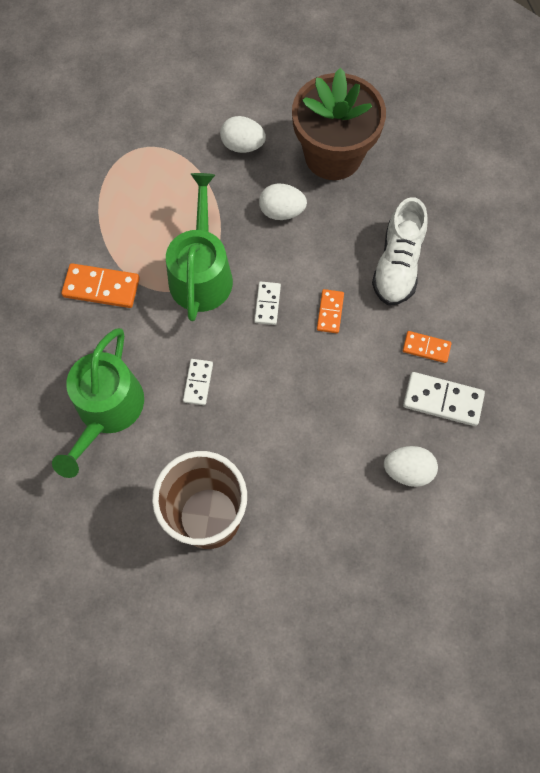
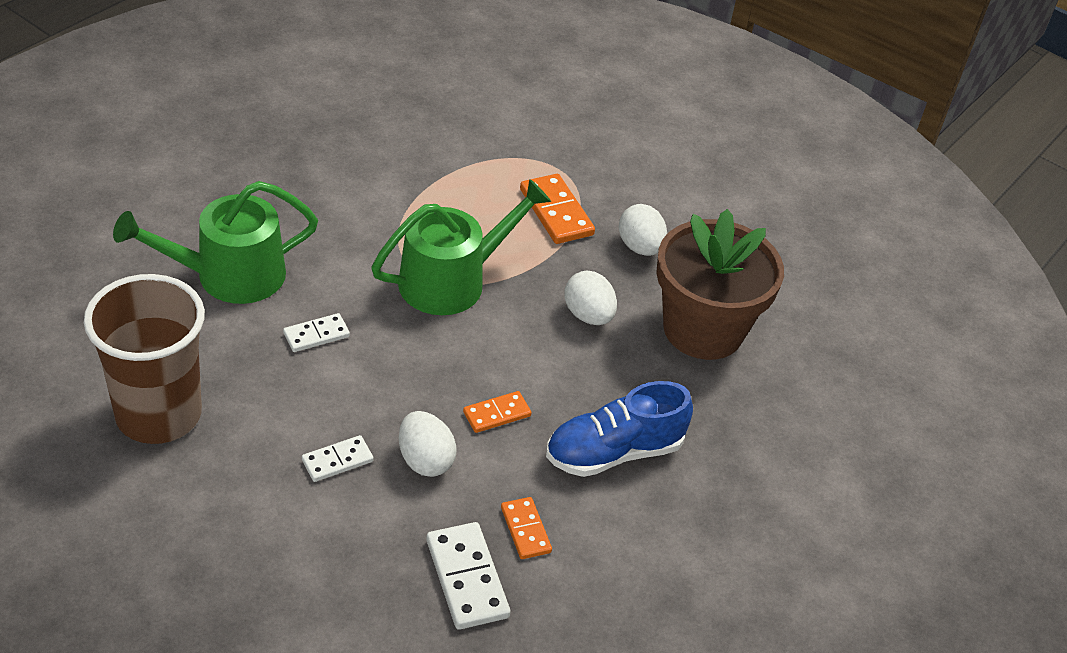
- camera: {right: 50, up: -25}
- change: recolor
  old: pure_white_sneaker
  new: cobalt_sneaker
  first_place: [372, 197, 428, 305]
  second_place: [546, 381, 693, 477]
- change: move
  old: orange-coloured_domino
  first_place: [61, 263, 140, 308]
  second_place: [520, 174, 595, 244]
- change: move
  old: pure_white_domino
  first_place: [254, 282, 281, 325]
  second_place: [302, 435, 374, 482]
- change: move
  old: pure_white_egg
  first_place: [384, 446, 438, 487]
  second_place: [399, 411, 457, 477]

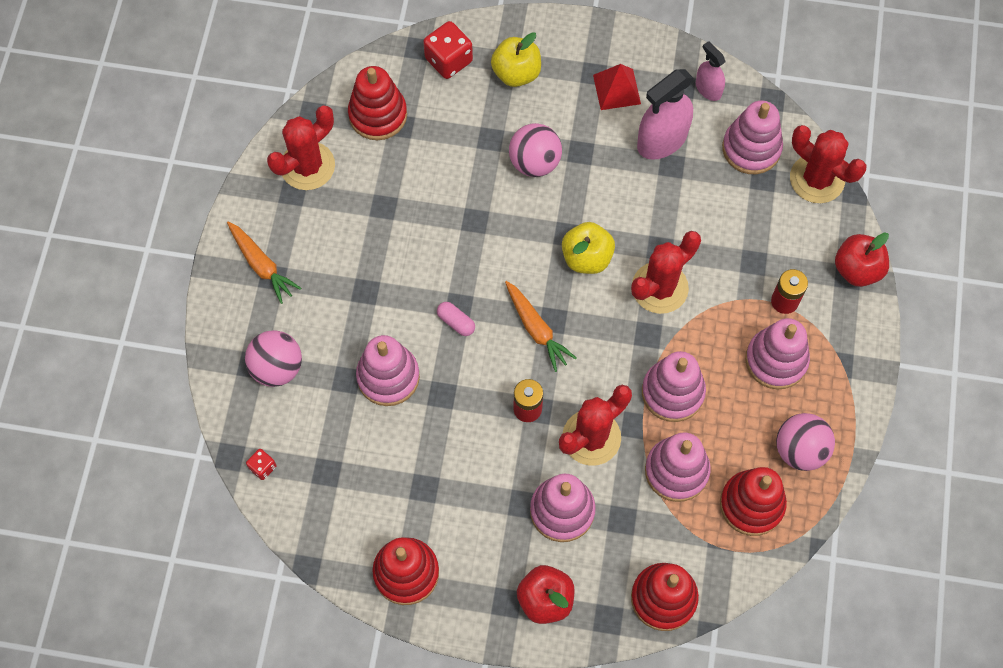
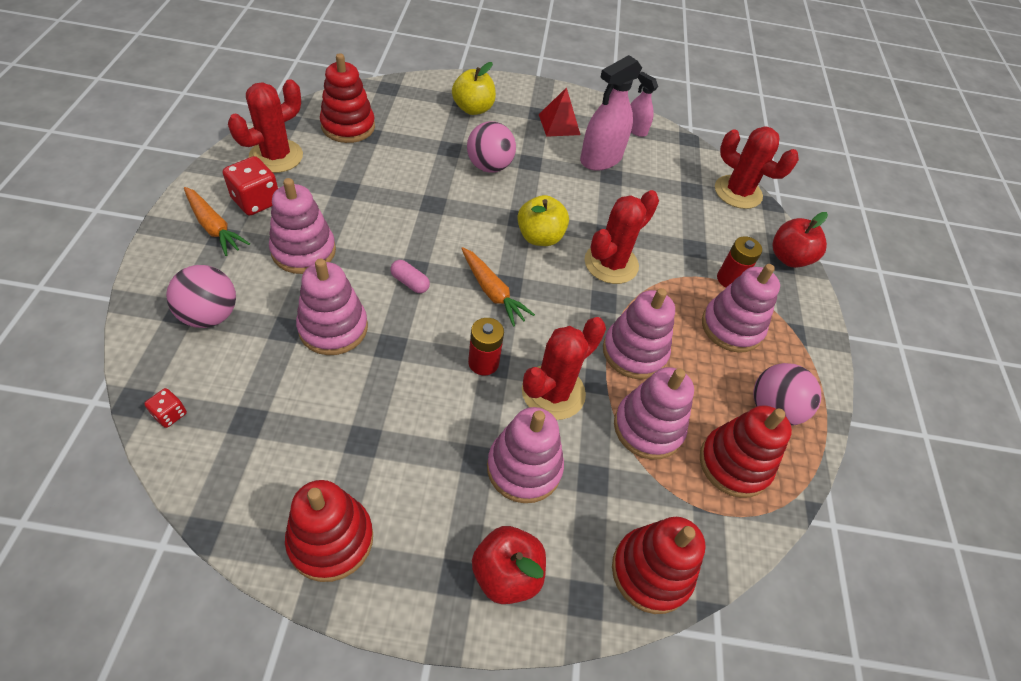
- camera: {right: -10, up: -15}
- change: move
  old: crimson_dice
  first_place: [423, 21, 473, 79]
  second_place: [223, 156, 278, 216]
- change: move
  old: pink_stacking_rings
  first_place: [722, 100, 783, 174]
  second_place: [269, 178, 336, 274]

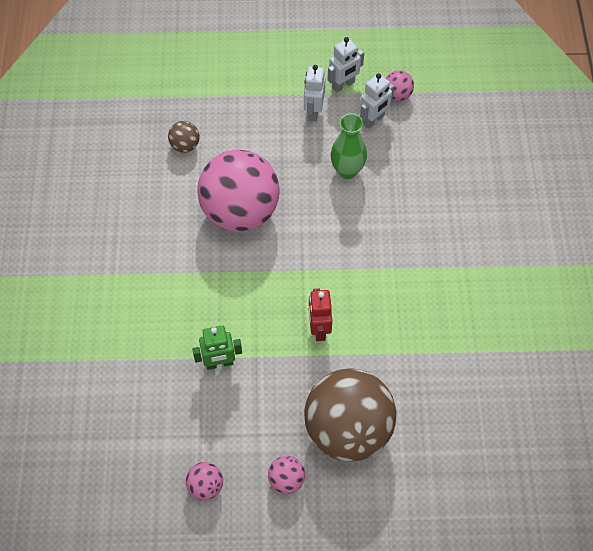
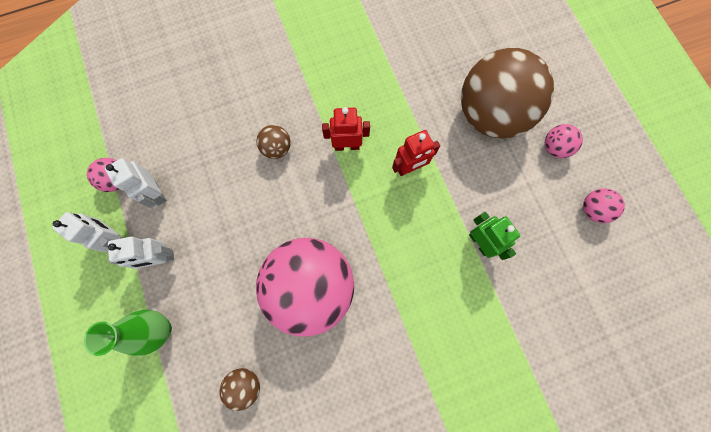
- camera: {right: -110, up: 15}
- change: rotate
  old: pure_white_robot
  first_place: [360, 73, 394, 129]
  second_place: [105, 158, 167, 208]
  degrees: -150
- change: move
  old: emerald_vase
  first_place: [331, 113, 367, 179]
  second_place: [84, 310, 172, 356]
- change: insert
  new: crimson_robot
  second_place: [322, 107, 370, 151]
- change: insert
  new: russet_play_ball
  second_place: [256, 125, 291, 159]

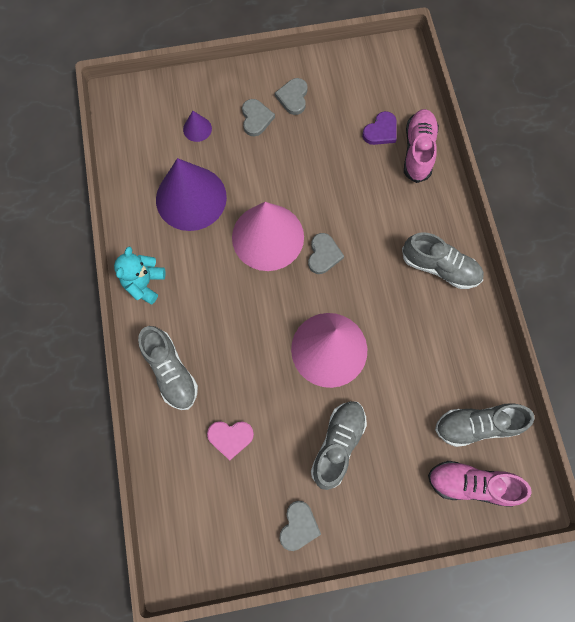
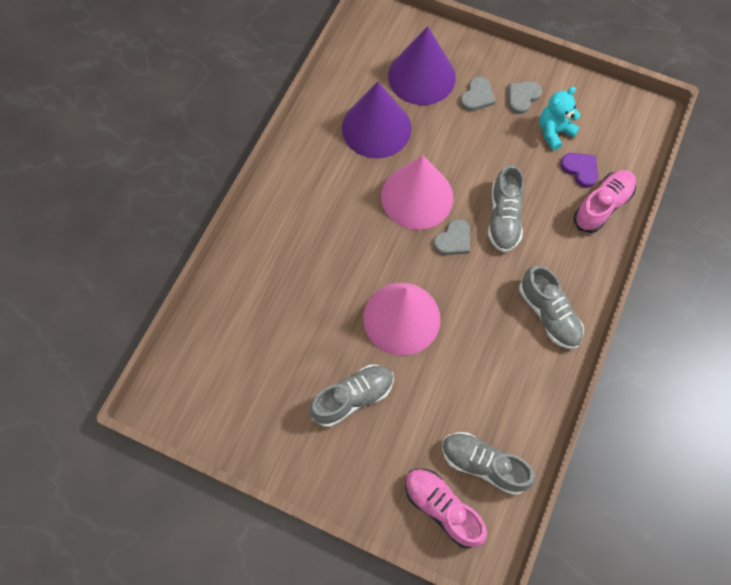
- camera: {right: 35, up: -5}
- change: resize
  old: violet_solid_cone
  first_place: [183, 111, 212, 142]
  second_place: [388, 26, 456, 105]
  factor: 2.38
- change: rotate
  old: violet_heart_shape
  first_place: [362, 111, 397, 145]
  second_place: [560, 153, 598, 188]
  degrees: -120
- change: move
  old: teal_teddy_bear
  first_place: [114, 247, 166, 304]
  second_place: [539, 87, 580, 150]
- change: move
  old: ash-grey_sneaker
  first_place: [138, 326, 198, 410]
  second_place: [488, 165, 524, 252]
- change: delete
  old: pink_heart_shape
  first_place: [207, 421, 254, 460]
- change: delete
  old: ash-grey_heart_shape
  first_place: [280, 501, 321, 551]

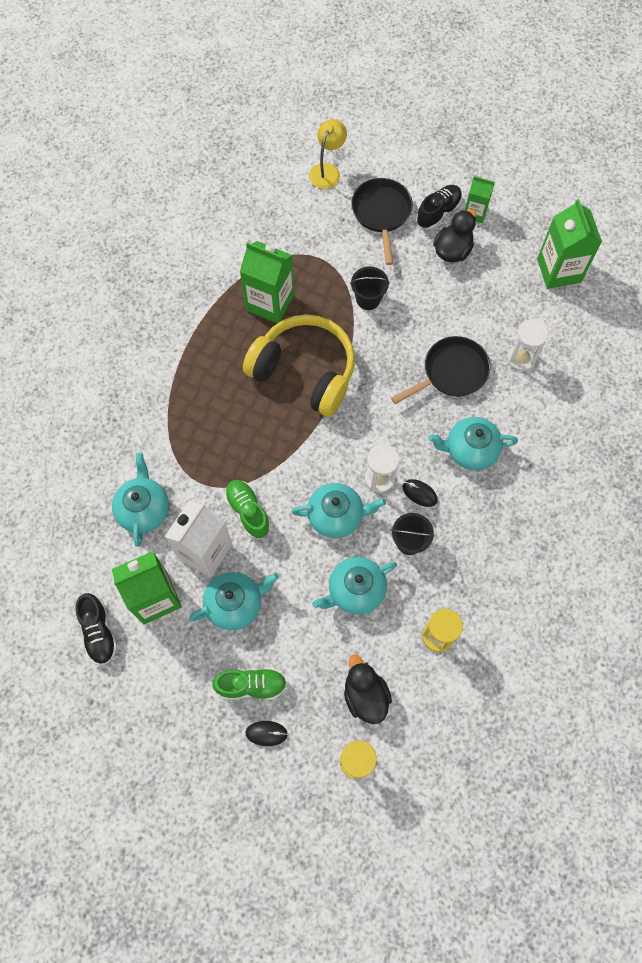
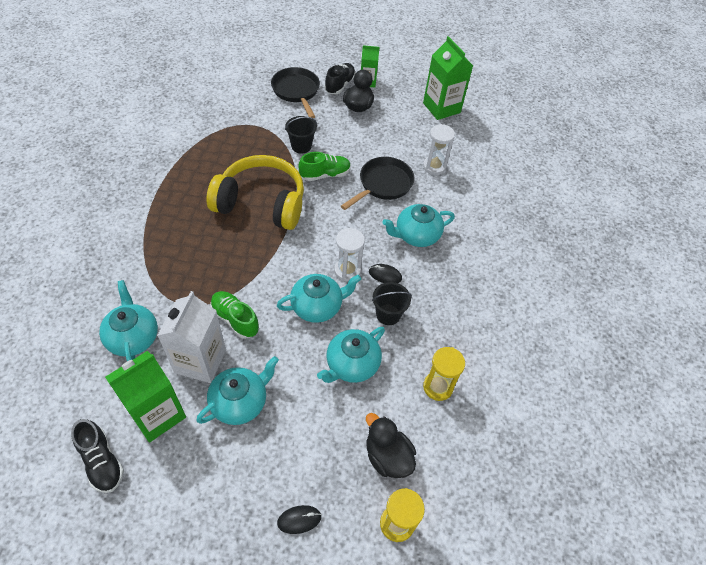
- camera: {right: -20, up: -15}
- change: delete
  old: golden_reading_lamp
  first_place: [309, 119, 347, 189]
- change: delete
  old: emerald_milk_carton
  first_place: [240, 241, 294, 323]
- change: move
  old: emerald_sneaker
  first_place: [212, 668, 287, 700]
  second_place: [298, 152, 351, 181]

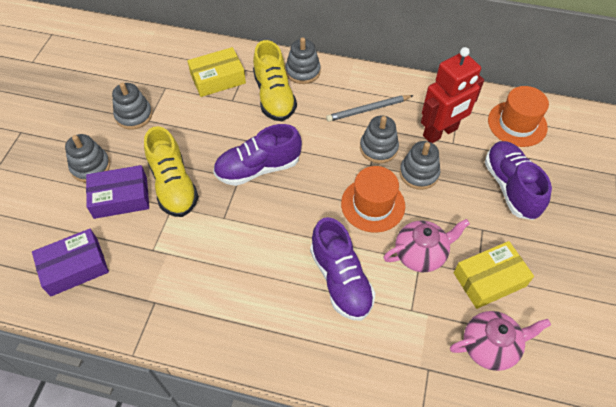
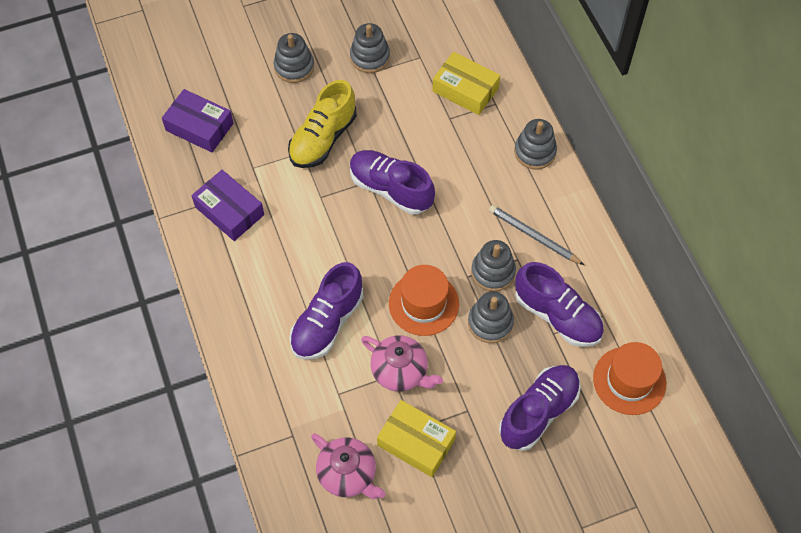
- camera: {right: 55, up: 5}
- change: delete
  old: golden_sneaker
  first_place: [253, 40, 297, 121]
- change: replace
  old: crimson_robot
  new: violet_sneaker
  first_place: [421, 47, 484, 143]
  second_place: [515, 262, 604, 347]
- change: move
  old: violet_parcel
  first_place: [86, 165, 149, 219]
  second_place: [191, 170, 264, 241]

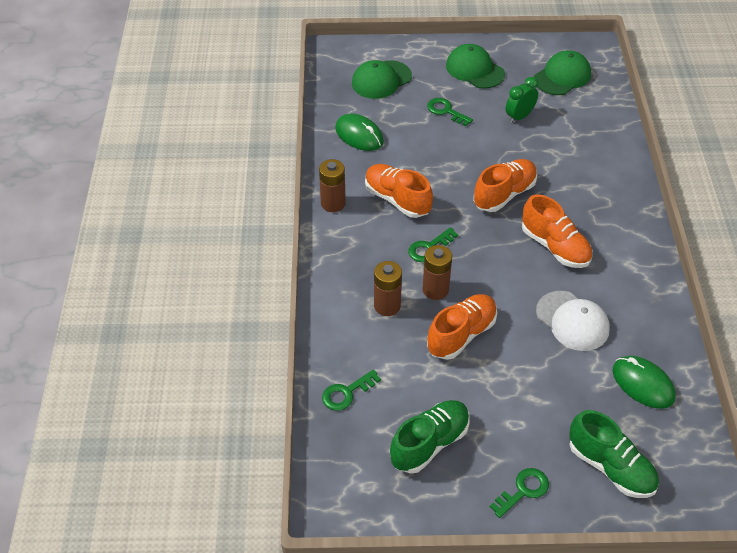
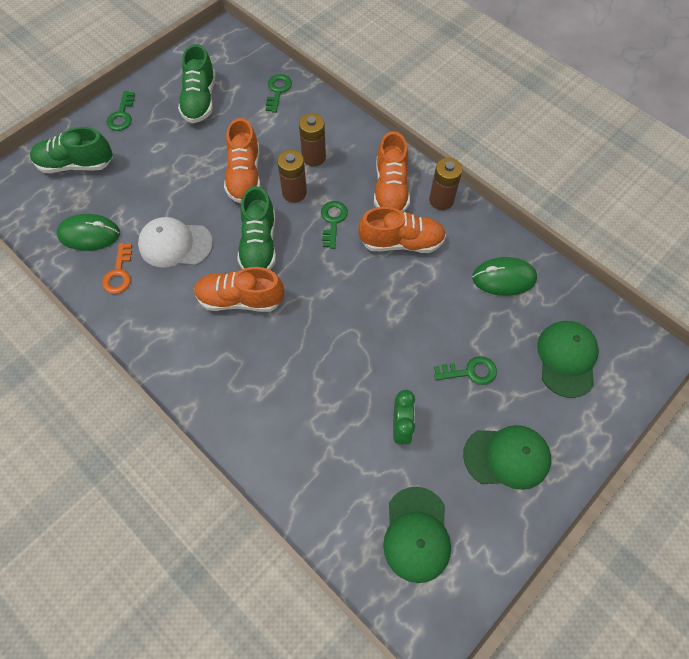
- camera: {right: 135, up: 15}
- change: move
  old: orange-coloured_sneaker
  first_place: [473, 159, 537, 212]
  second_place: [374, 131, 410, 212]
- change: insert
  new: emerald_sneaker
  second_place: [237, 186, 276, 270]
- change: insert
  new: orange-coloured_key
  second_place: [102, 243, 132, 294]

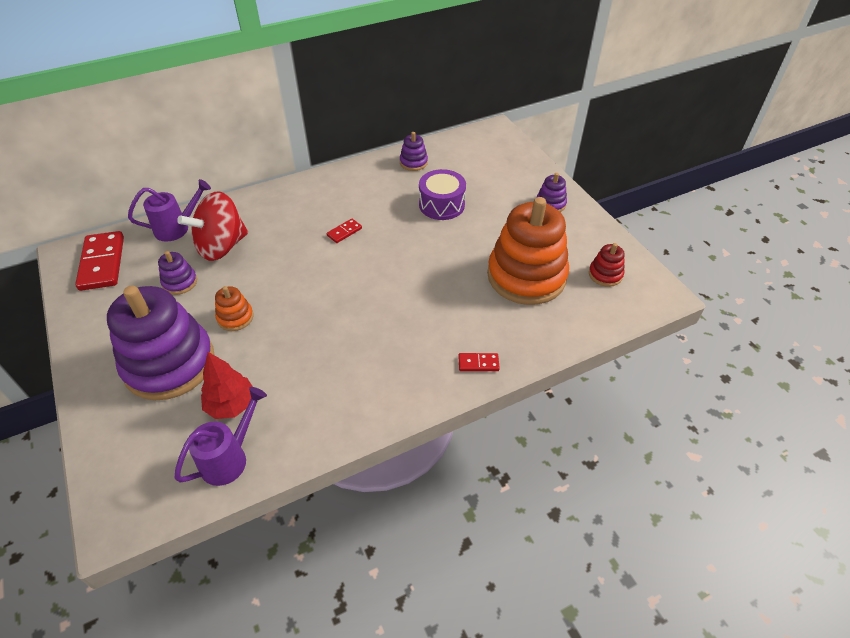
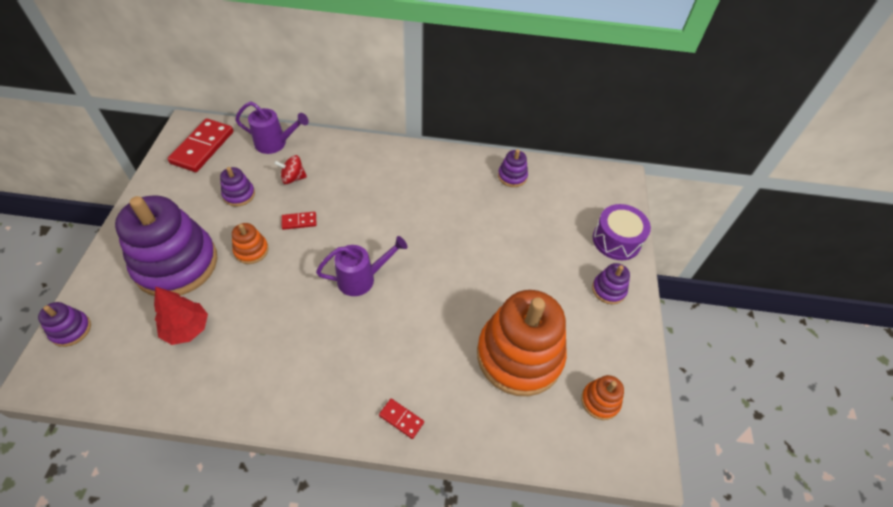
- camera: {right: 30, up: 5}
- change: move
  old: violet_drum
  first_place: [419, 169, 466, 220]
  second_place: [593, 204, 651, 260]
- change: resize
  old: crimson_spinning_top
  first_place: [177, 191, 248, 261]
  second_place: [274, 155, 307, 184]
  factor: 0.49
- change: move
  old: crimson_domino
  first_place: [327, 219, 362, 243]
  second_place: [282, 212, 317, 230]
- change: recolor
  old: crimson_stacking_rings
  new: orange-coloured_stacking_rings
  first_place: [589, 243, 625, 287]
  second_place: [581, 375, 624, 420]
- change: move
  old: violet_watering_pot
  first_place: [175, 387, 267, 486]
  second_place: [316, 236, 407, 296]
- change: insert
  new: violet_stacking_rings
  second_place: [38, 302, 91, 347]

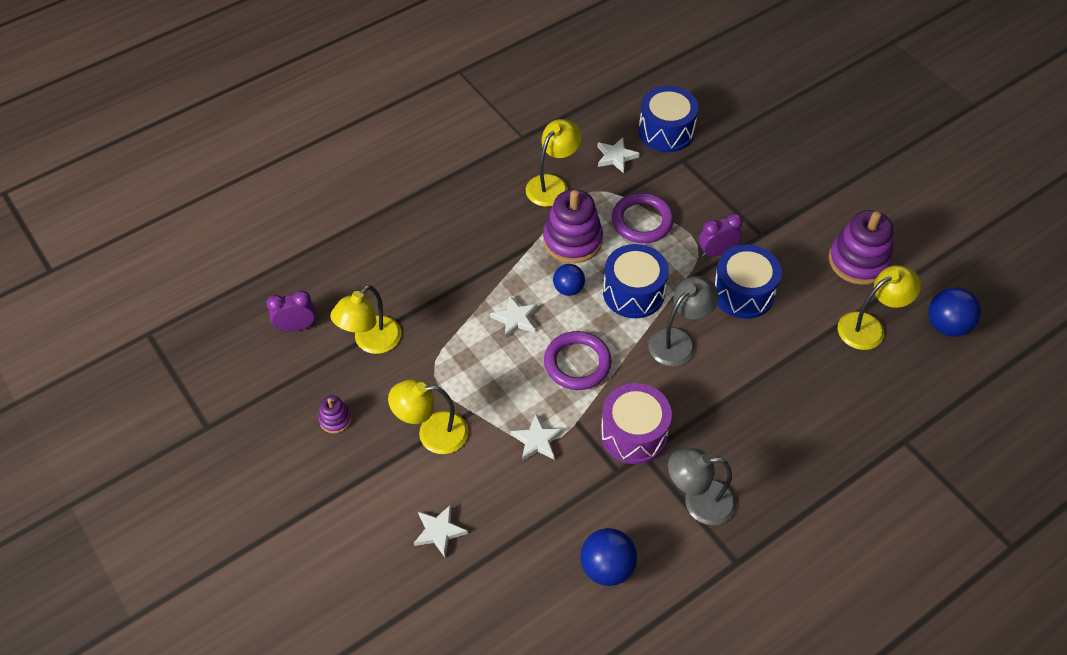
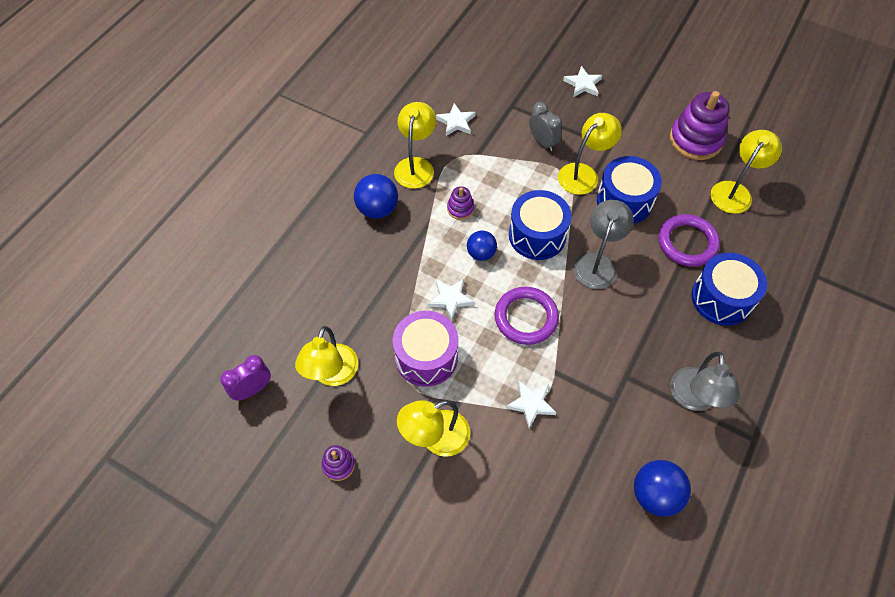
- camera: {right: -25, up: 5}
- change: move
  old: cobalt_drum
  first_place: [638, 86, 699, 152]
  second_place: [691, 253, 767, 326]
- change: resize
  old: violet_stacking_rings
  first_place: [543, 189, 603, 263]
  second_place: [447, 186, 474, 220]
  factor: 0.49
- change: move
  old: violet_torus
  first_place: [612, 193, 674, 243]
  second_place: [658, 214, 720, 267]
- change: replace
  old: violet_alarm_clock
  new: golden_reading_lamp
  first_place: [699, 213, 743, 257]
  second_place: [558, 113, 622, 195]
- change: move
  old: cobalt_play_ball
  first_place: [928, 287, 981, 337]
  second_place: [354, 174, 398, 219]
- change: move
  old: violet_drum
  first_place: [600, 383, 672, 464]
  second_place: [393, 311, 458, 387]
- change: rotate
  old: ash-grey_reading_lamp
  first_place: [668, 448, 736, 525]
  second_place: [670, 352, 740, 411]
  degrees: -60
- change: move
  old: pure_white_five-pointed_star
  first_place: [414, 505, 468, 557]
  second_place: [563, 66, 603, 97]
- change: insert
  new: ash-grey_alarm_clock
  second_place: [529, 102, 562, 151]

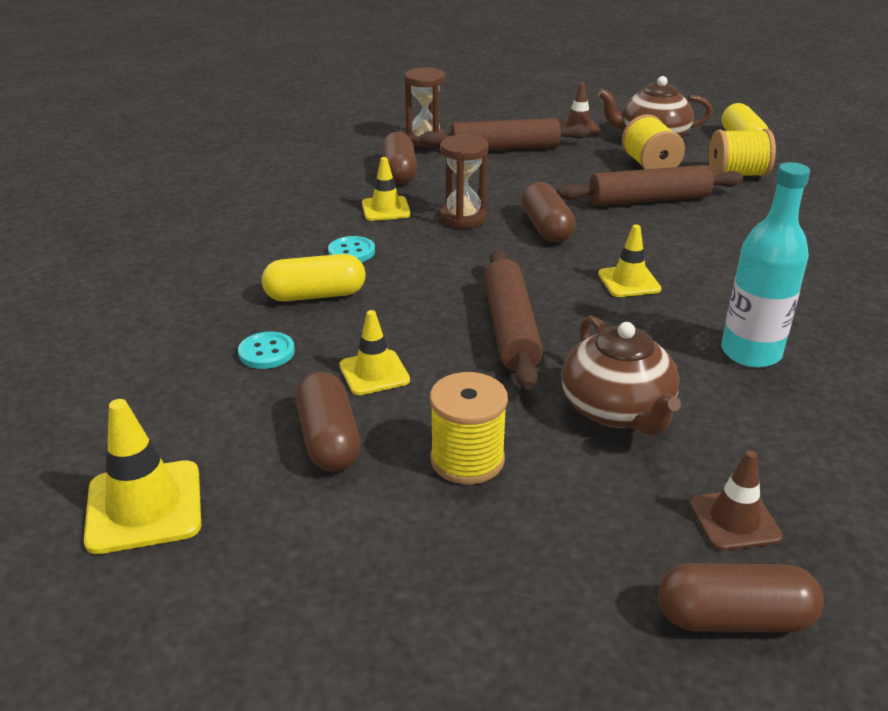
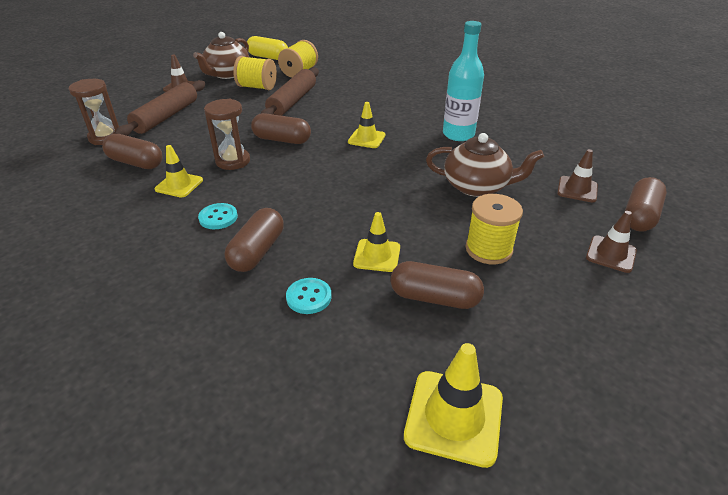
- camera: {right: -60, up: 5}
- change: delete
  old: russet_pastry_roller
  first_place: [484, 249, 543, 390]
- change: recolor
  old: golden_pill
  new: russet_pill
  first_place: [262, 254, 366, 301]
  second_place: [225, 208, 284, 272]
- change: insert
  new: russet_road_cone
  second_place: [586, 211, 637, 273]

